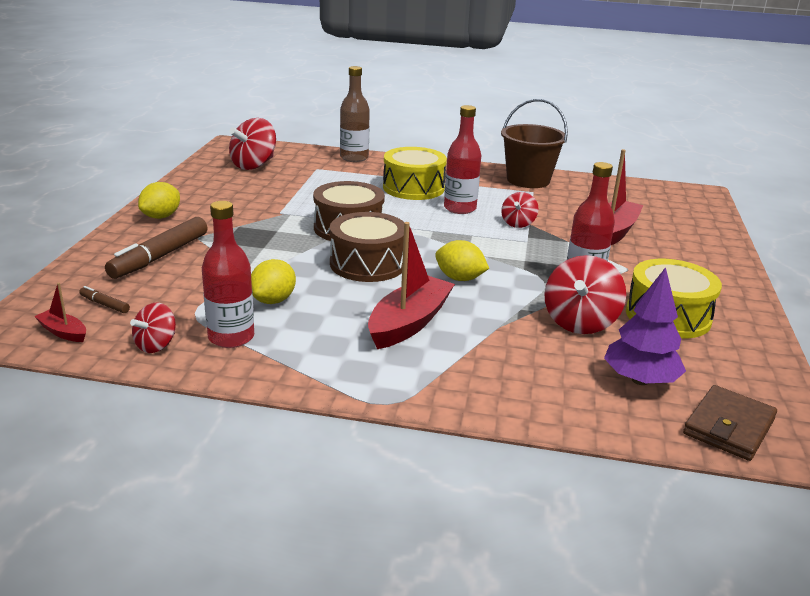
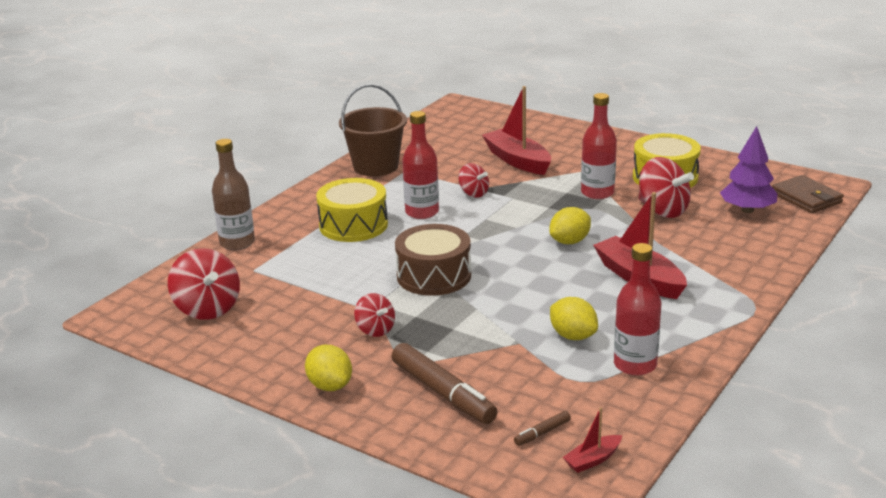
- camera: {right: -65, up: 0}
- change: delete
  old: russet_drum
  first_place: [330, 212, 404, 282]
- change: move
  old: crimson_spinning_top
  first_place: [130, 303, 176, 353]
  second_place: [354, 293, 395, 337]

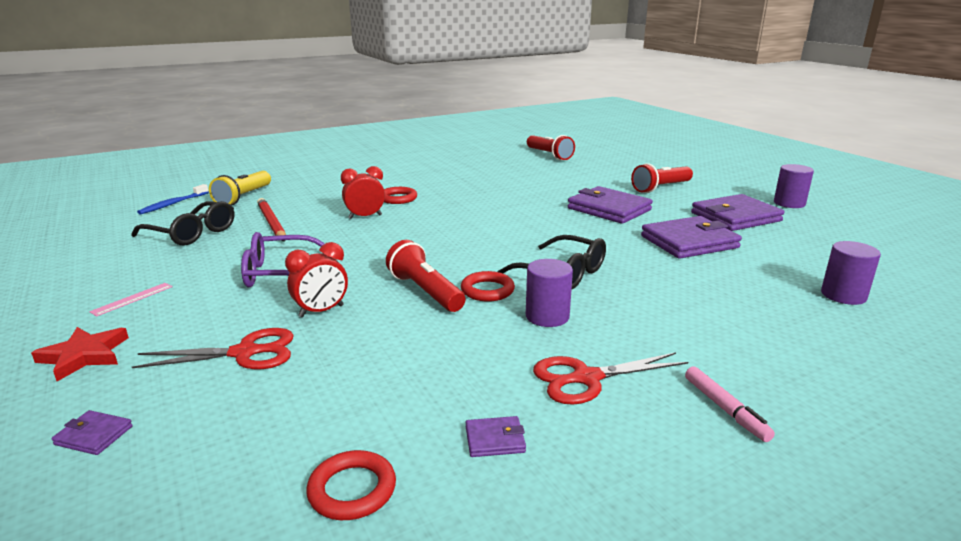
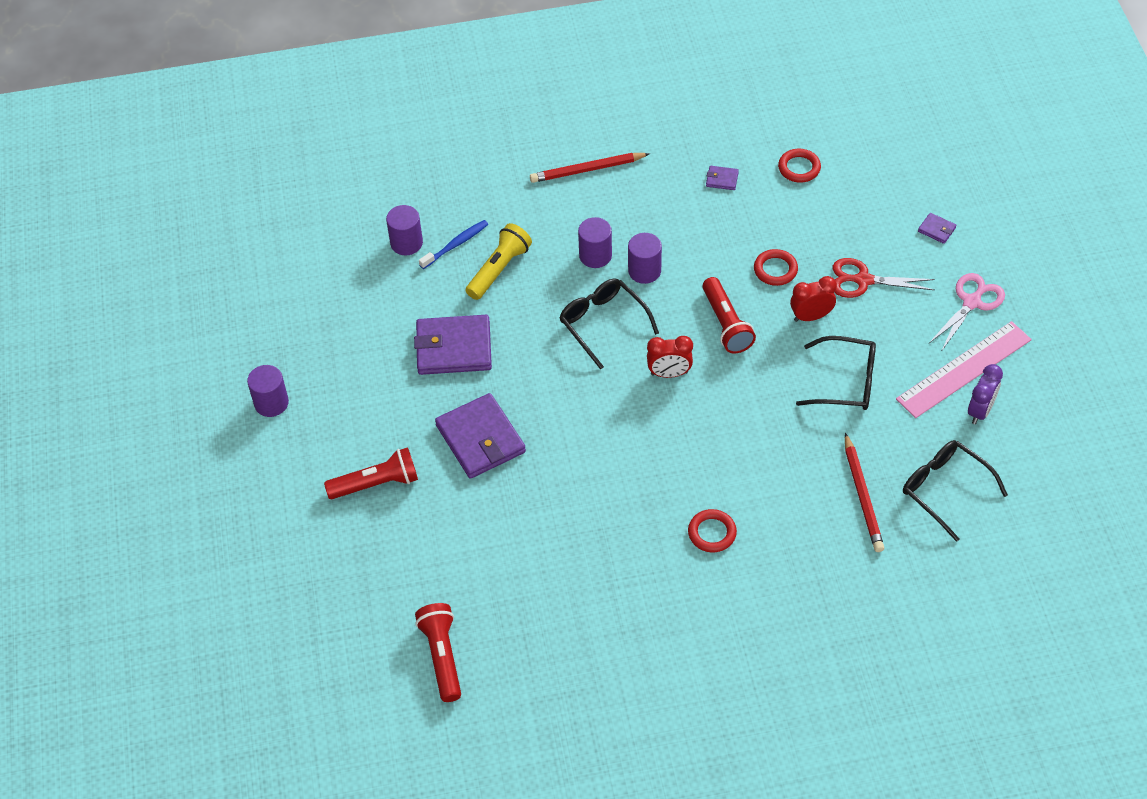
- camera: {right: -160, up: 30}
- change: move
  old: crimson_alarm_clock
  first_place: [341, 166, 385, 219]
  second_place: [647, 336, 693, 378]
- change: move
  old: golden_pocket_torch
  first_place: [209, 171, 271, 206]
  second_place: [466, 223, 532, 300]
- change: move
  old: cobalt_toothbrush
  first_place: [137, 184, 209, 215]
  second_place: [419, 220, 488, 269]
- change: delete
  old: violet_billfold
  first_place: [691, 194, 784, 231]
- change: recolor
  old: violet_eyeglasses
  new: black_eyeglasses
  first_place: [241, 232, 325, 288]
  second_place: [796, 336, 876, 410]
- change: move
  old: crimson_torus
  first_place: [461, 271, 515, 302]
  second_place: [754, 249, 798, 286]
- change: resize
  old: pink_measuring_stick
  first_place: [89, 283, 173, 317]
  second_place: [896, 321, 1032, 418]
  factor: 2.46
- change: replace
  old: crimson_five-pointed_star
  new: pink_pair_of_scissors
  first_place: [31, 327, 129, 381]
  second_place: [929, 273, 1005, 350]
- change: delete
  old: crimson_pair_of_scissors
  first_place: [533, 352, 688, 405]
- change: replace
  old: pink_felt_pen
  new: crimson_lead_pencil
  first_place: [685, 367, 775, 442]
  second_place: [530, 153, 650, 183]
- change: insert
  new: violet_solid_cylinder
  second_place: [578, 217, 612, 268]
- change: insert
  new: violet_alarm_clock
  second_place: [968, 364, 1003, 424]

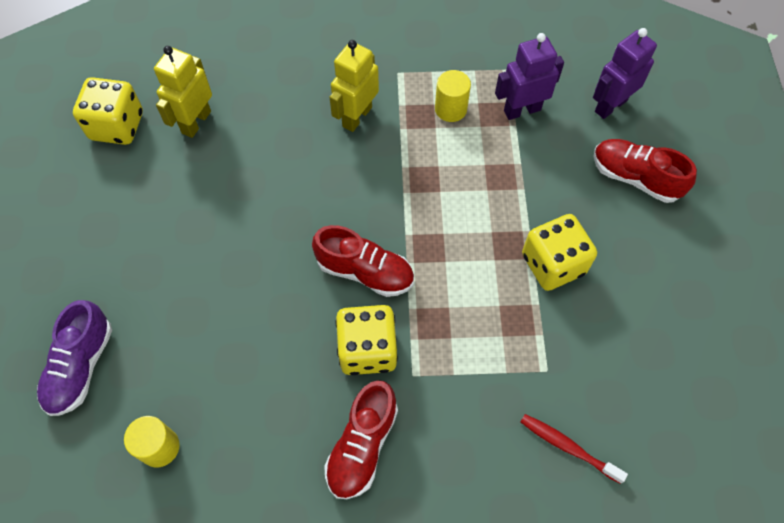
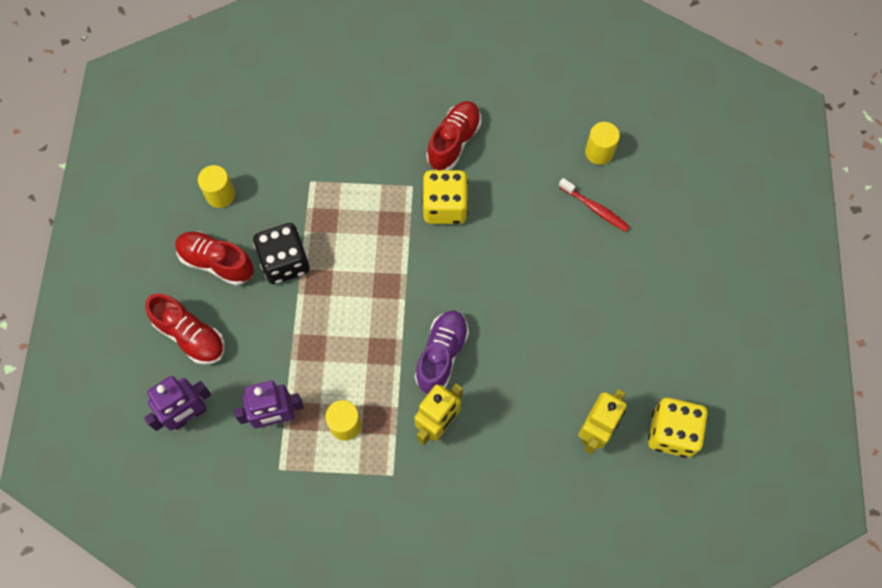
- camera: {right: -175, up: 5}
- change: recolor
  old: golden_dice
  new: black_dice
  first_place: [522, 214, 597, 291]
  second_place: [253, 223, 310, 284]
- change: move
  old: crimson_sneaker
  first_place: [312, 225, 414, 297]
  second_place: [175, 231, 254, 286]
- change: move
  old: violet_sneaker
  first_place: [37, 300, 112, 416]
  second_place: [415, 310, 469, 393]
- change: move
  old: crimson_toothbrush
  first_place: [521, 414, 628, 484]
  second_place: [558, 178, 630, 232]
- change: insert
  new: golden_solid_cylinder
  second_place: [198, 165, 235, 208]

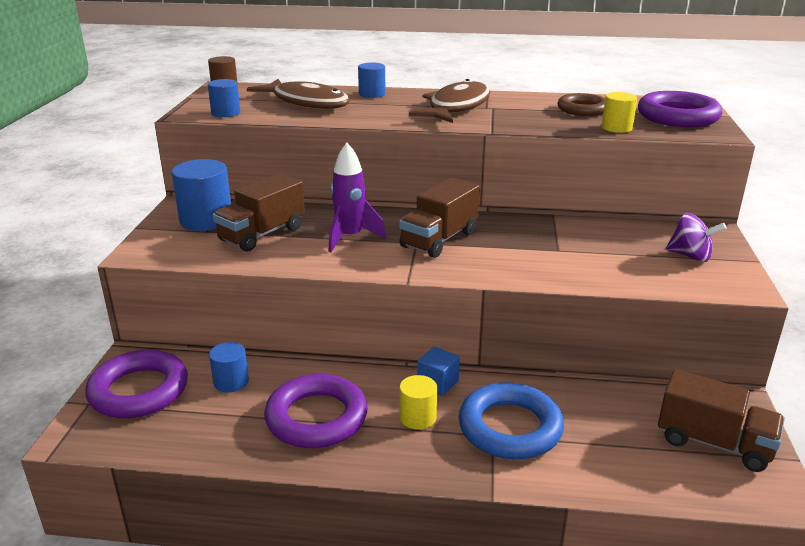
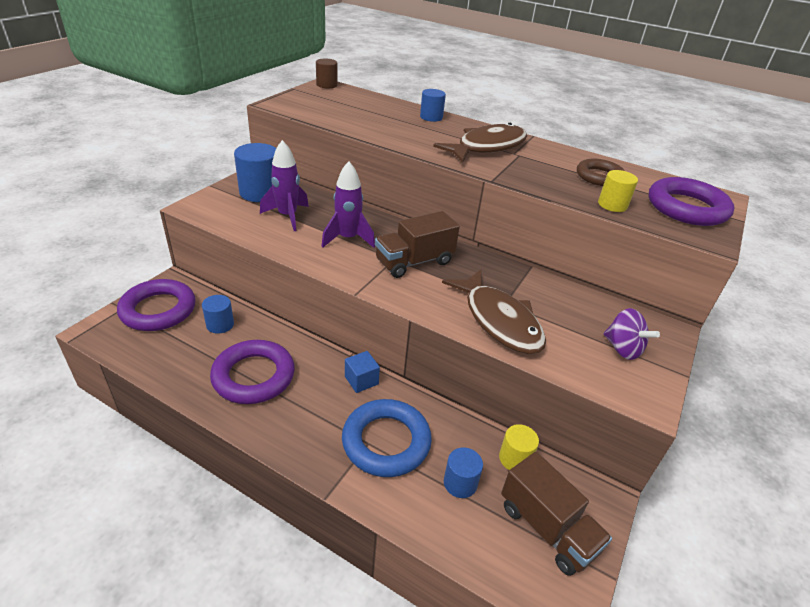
- camera: {right: 20, up: 10}
- change: move
  old: cobalt_solid_cylinder
  first_place: [208, 79, 240, 117]
  second_place: [444, 448, 483, 498]
- change: move
  old: russet_toy_fish
  first_place: [247, 79, 350, 109]
  second_place: [442, 270, 546, 354]
- change: replace
  old: russet_lorry
  new: violet_rocket
  first_place: [213, 173, 305, 252]
  second_place: [260, 140, 309, 231]
- change: move
  old: golden_solid_cylinder
  first_place: [400, 375, 437, 429]
  second_place: [499, 424, 539, 470]

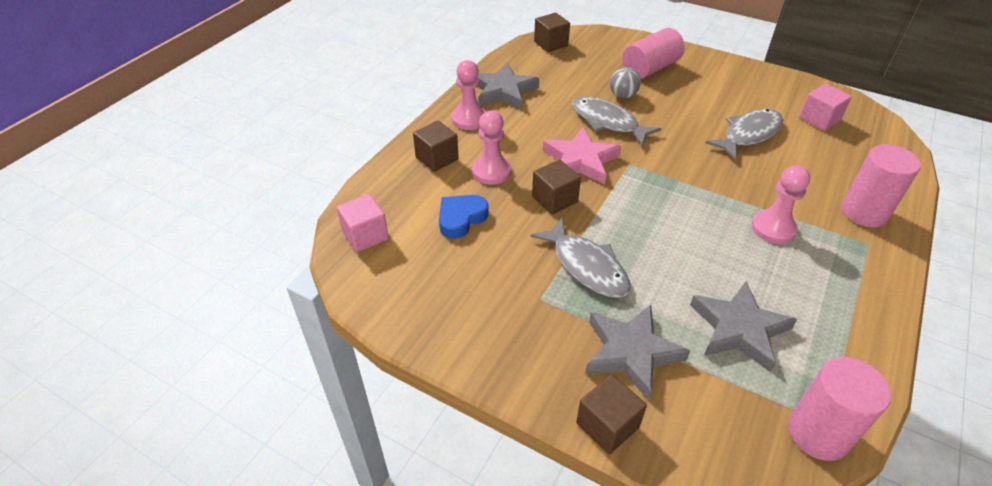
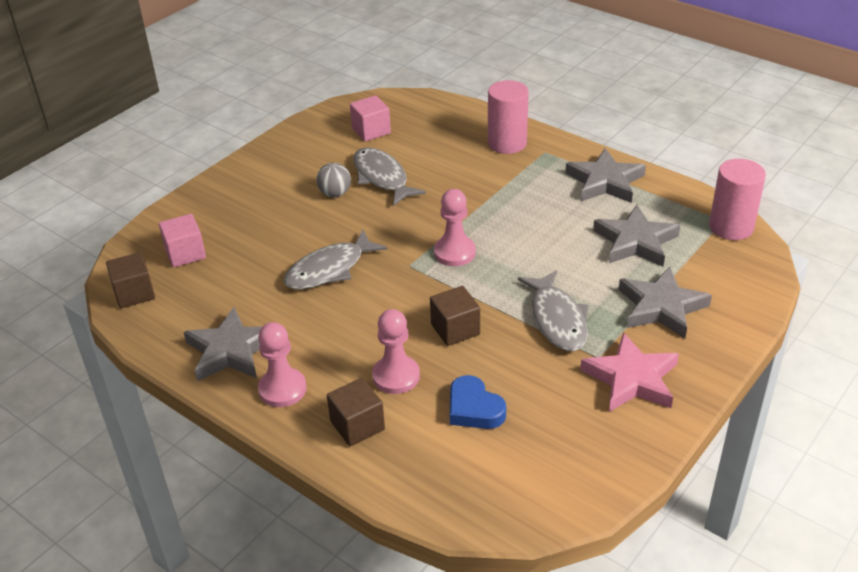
- camera: {right: -80, up: -5}
- change: delete
  old: pink_solid_cylinder
  first_place: [622, 28, 685, 79]
- change: move
  old: ash-grey_play_ball
  first_place: [610, 67, 641, 98]
  second_place: [316, 163, 351, 197]
- change: move
  old: pink_five-pointed_star
  first_place: [543, 127, 622, 184]
  second_place: [580, 332, 679, 412]
- change: move
  old: pink_chess_pawn
  first_place: [751, 166, 810, 244]
  second_place: [434, 189, 476, 266]
- change: move
  old: pink_block
  first_place: [337, 194, 389, 252]
  second_place: [159, 214, 206, 267]
- change: rotate
  old: ash-grey_toy_fish
  first_place: [530, 218, 630, 298]
  second_place: [518, 270, 589, 351]
  degrees: 105
- change: delete
  old: russet_block
  first_place: [576, 374, 647, 454]
- change: insert
  new: ash-grey_five-pointed_star
  second_place: [565, 148, 646, 203]

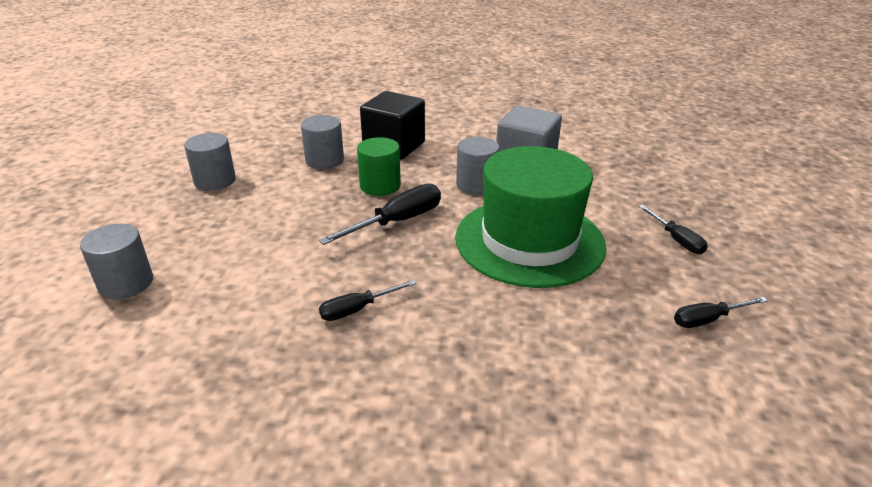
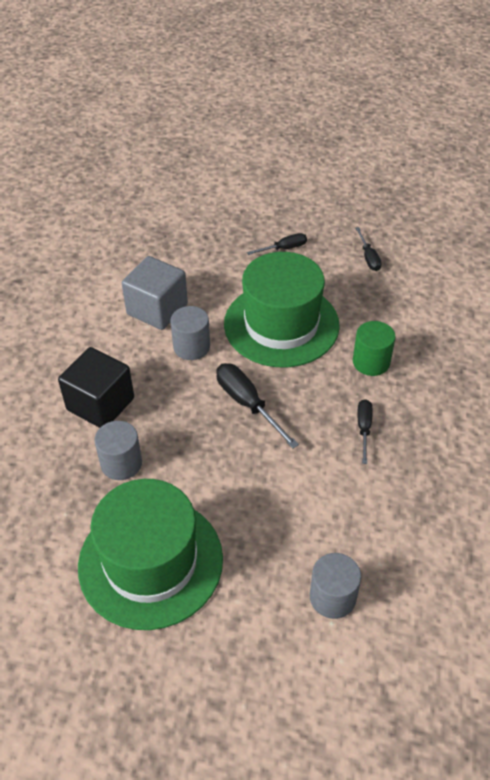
- camera: {right: -85, up: 15}
- change: replace
  old: ash-grey_solid_cylinder
  new: emerald_hat
  first_place: [184, 133, 236, 191]
  second_place: [78, 479, 223, 630]
- change: move
  old: emerald_solid_cylinder
  first_place: [357, 137, 401, 196]
  second_place: [353, 321, 396, 376]
- change: rotate
  old: black_flat_screwdriver
  first_place: [319, 280, 416, 321]
  second_place: [357, 399, 372, 464]
  degrees: -150

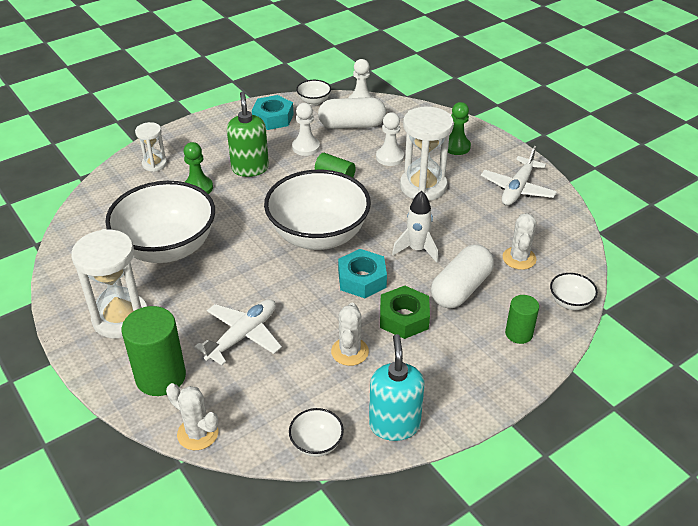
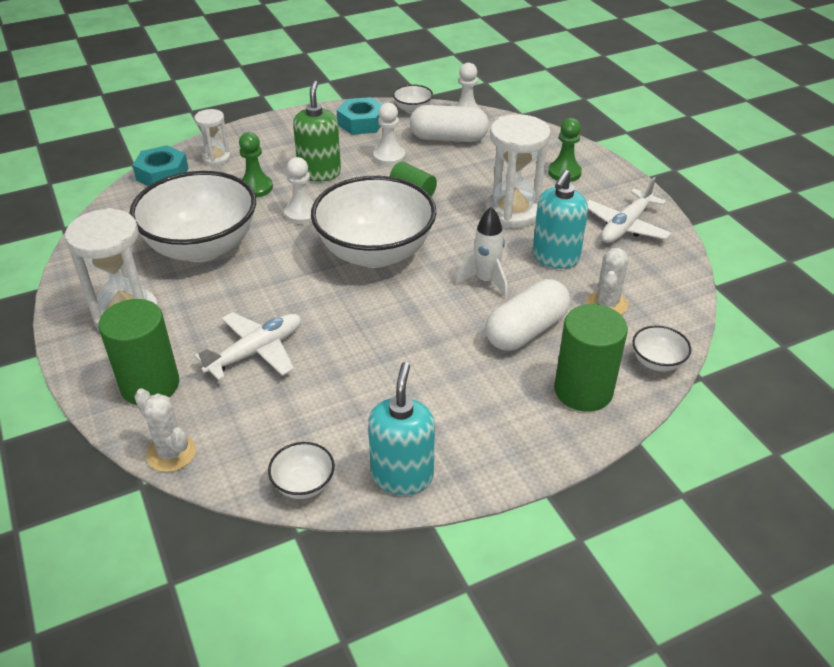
- camera: {right: 10, up: 0}
- change: move
  old: pure_white_chess_pawn
  first_place: [376, 112, 404, 166]
  second_place: [284, 157, 314, 224]
- change: move
  old: teal_hex_nut
  first_place: [338, 249, 387, 298]
  second_place: [132, 145, 189, 186]
- change: delete
  old: emerald_hex_nut
  first_place: [380, 286, 430, 339]
- change: resize
  old: emerald_solid_cylinder
  first_place: [505, 295, 539, 344]
  second_place: [554, 304, 628, 412]
  factor: 1.73
- change: delete
  old: pure_white_saguaro_cactus
  first_place: [331, 303, 369, 366]
- change: insert
  new: teal_pump_bottle
  second_place: [533, 170, 588, 269]

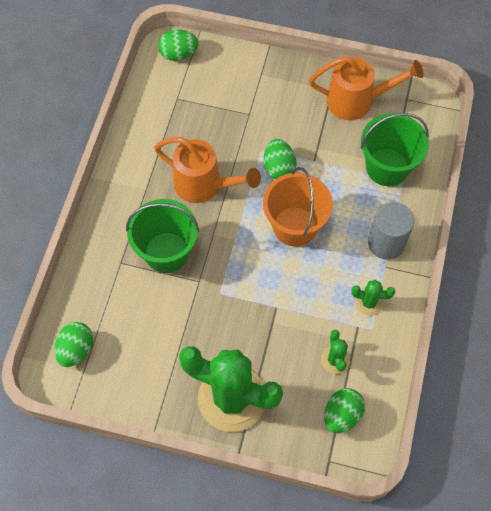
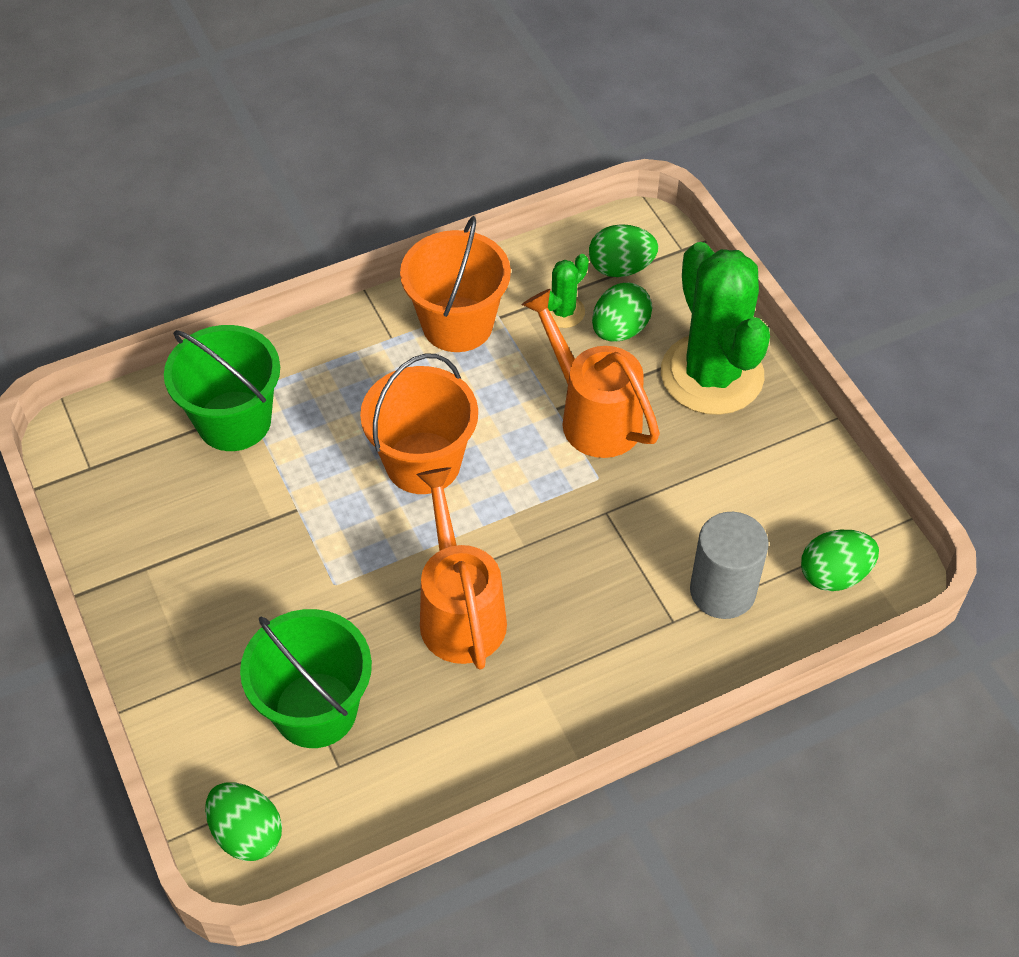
- camera: {right: -130, up: -10}
- change: move
  old: orange-coloured_watering_pot
  first_place: [309, 56, 424, 120]
  second_place: [521, 289, 660, 458]
- change: move
  old: emerald_egg
  first_place: [264, 139, 296, 180]
  second_place: [592, 282, 652, 342]
- change: move
  old: emerald_pail
  first_place: [126, 199, 199, 273]
  second_place: [240, 609, 372, 748]
- change: move
  old: ash-grey_solid_cylinder
  first_place: [368, 202, 414, 260]
  second_place: [690, 512, 769, 619]
- change: replace
  old: emerald_saguaro_cactus
  new: orange-coloured_pail
  first_place: [351, 280, 395, 316]
  second_place: [400, 216, 511, 352]

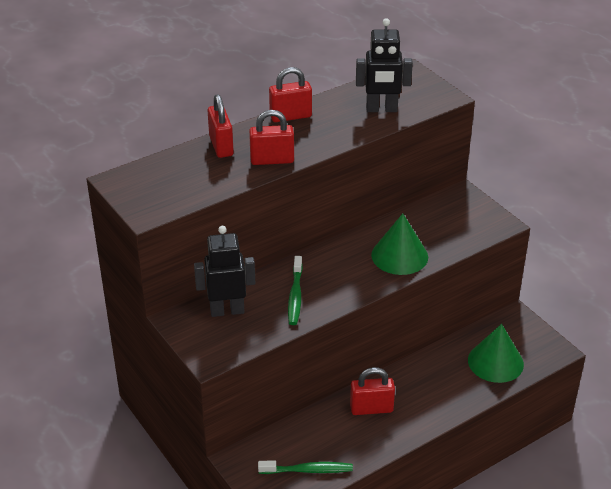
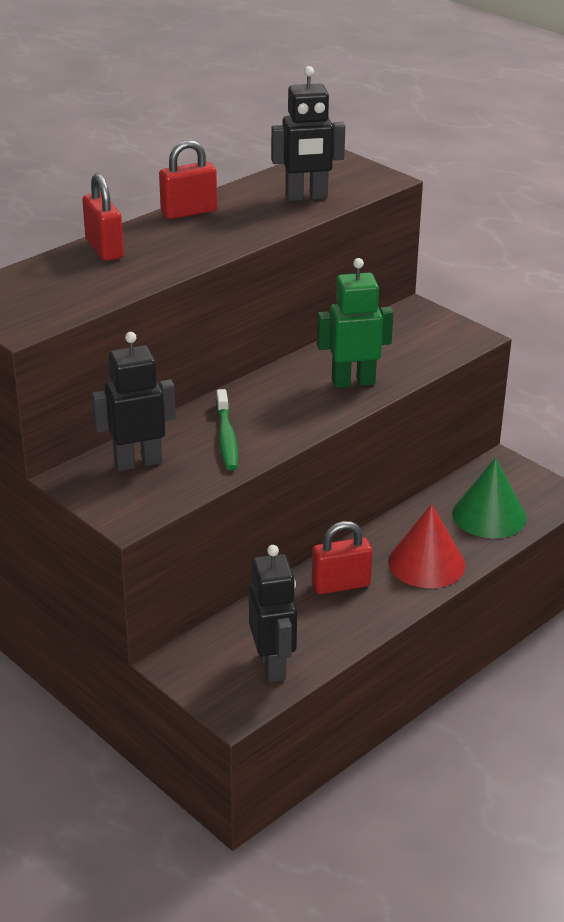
- camera: {right: -10, up: -5}
- change: delete
  old: crimson_small_lock
  first_place: [249, 110, 294, 165]
- change: replace
  old: emerald_solid_cone
  new: emerald_robot
  first_place: [371, 213, 428, 275]
  second_place: [317, 258, 393, 388]
- change: replace
  old: emerald_toothbrush
  new: black_robot
  first_place: [258, 460, 353, 474]
  second_place: [249, 545, 297, 682]
- change: insert
  new: crimson_solid_cone
  second_place: [388, 504, 466, 588]

